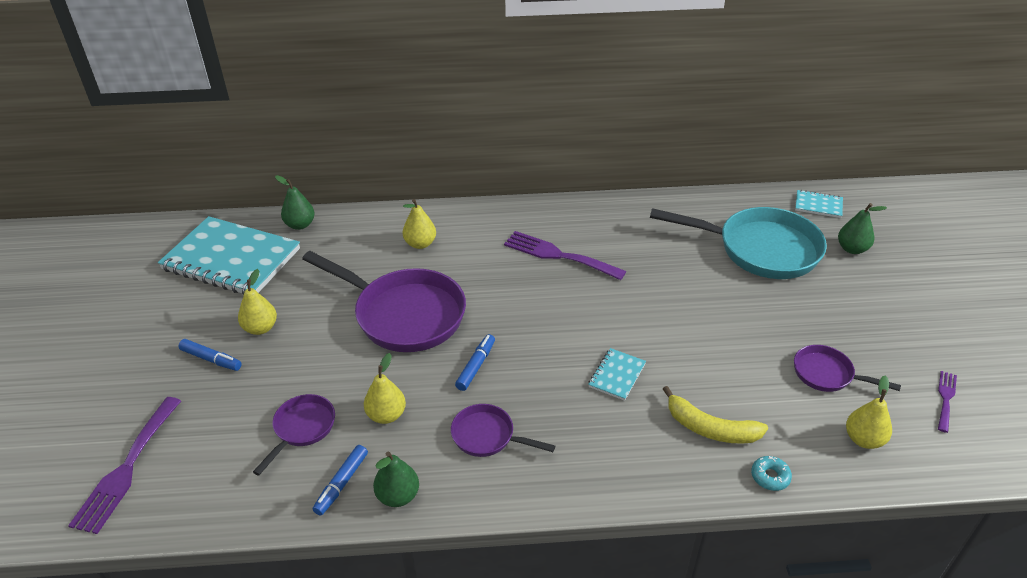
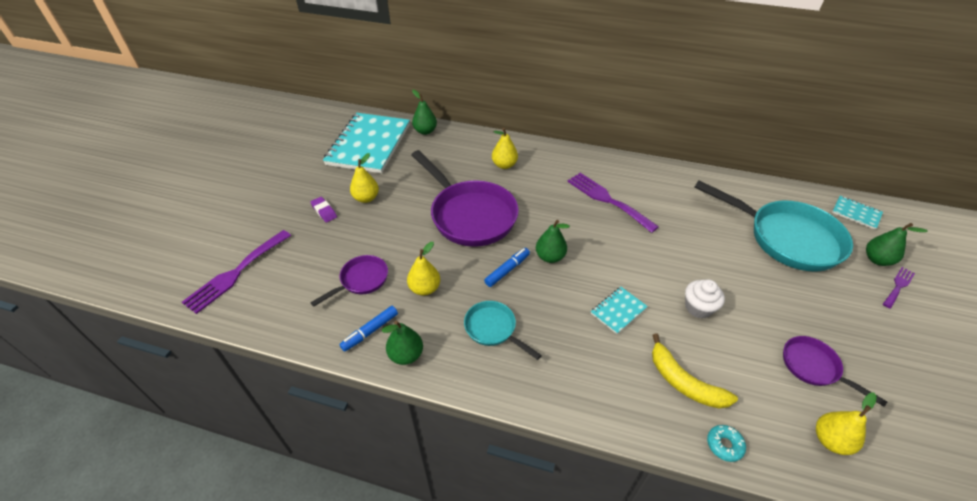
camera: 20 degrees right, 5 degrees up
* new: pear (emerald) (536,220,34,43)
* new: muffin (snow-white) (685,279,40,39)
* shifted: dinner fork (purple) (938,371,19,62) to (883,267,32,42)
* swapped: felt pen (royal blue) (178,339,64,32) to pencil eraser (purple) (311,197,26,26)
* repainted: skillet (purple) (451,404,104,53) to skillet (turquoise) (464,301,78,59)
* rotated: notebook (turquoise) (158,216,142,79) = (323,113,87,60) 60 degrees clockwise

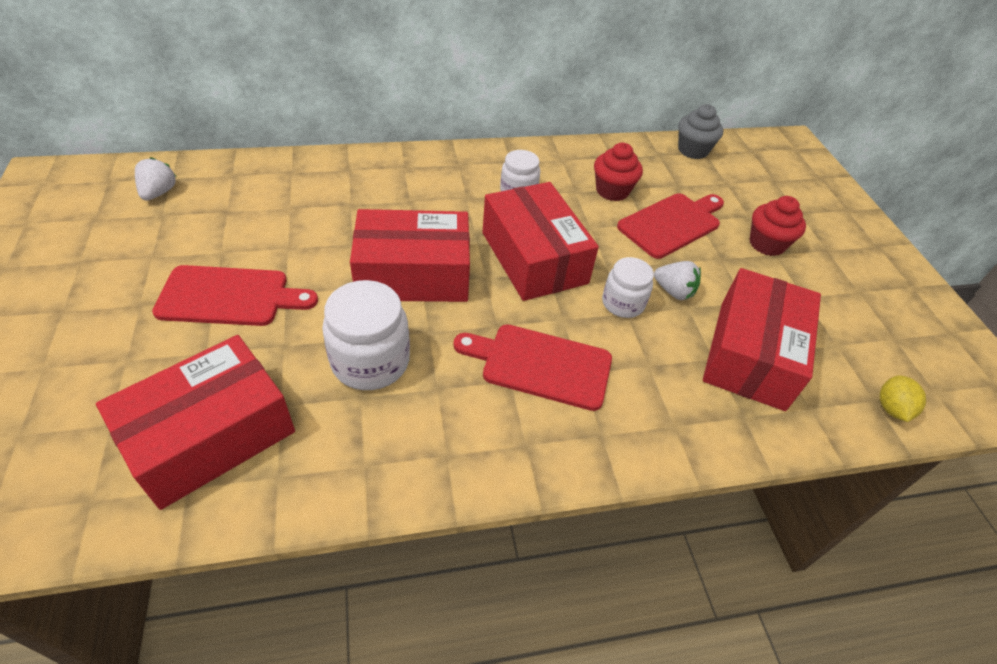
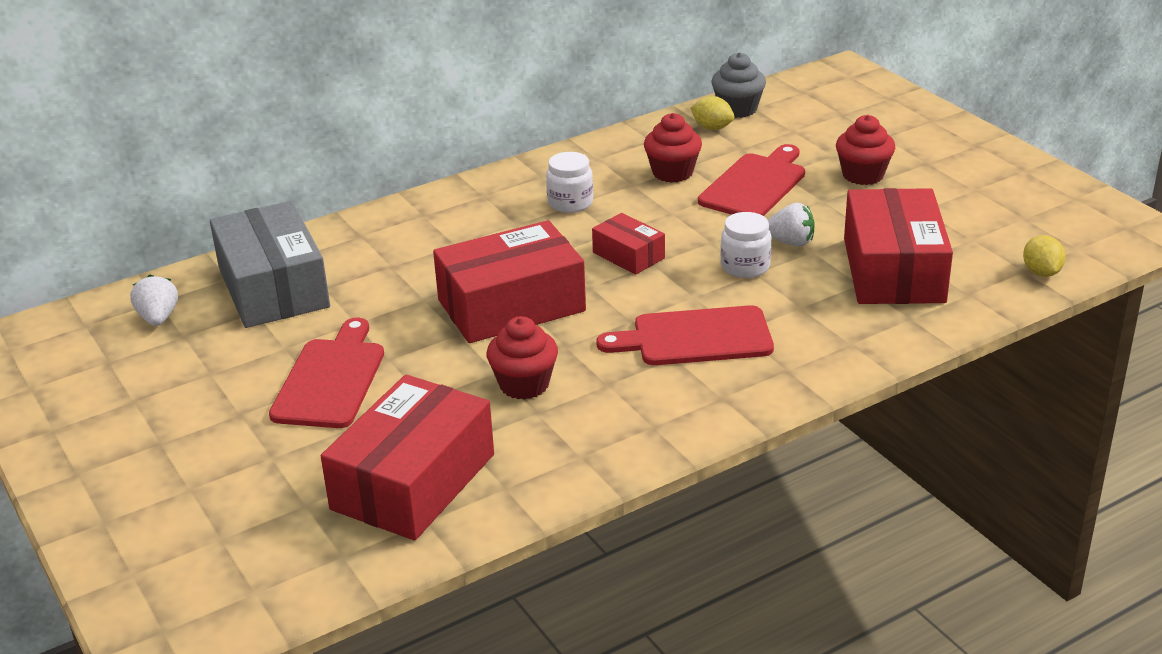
camera: 15 degrees left, 15 degrees down
* new: package (gray) (210,201,120,127)
* new: toy lemon (bright yellow) (690,96,44,34)
* swapped: jam jar (snow-white) (322,280,88,110) to muffin (red) (487,316,71,84)
* rotated: cutting board (red) (152,265,166,61) = (269,318,115,110) 60 degrees counterclockwise
* scaled: package (red) (483,182,116,119) = (592,213,73,62) x0.51

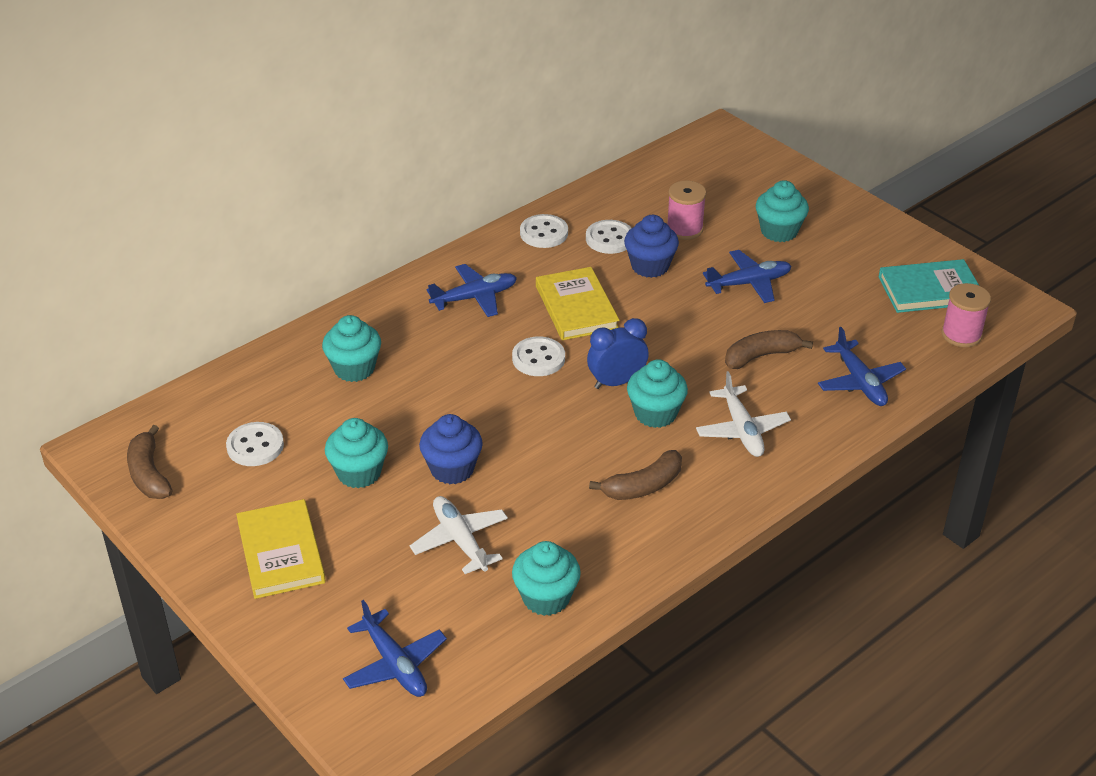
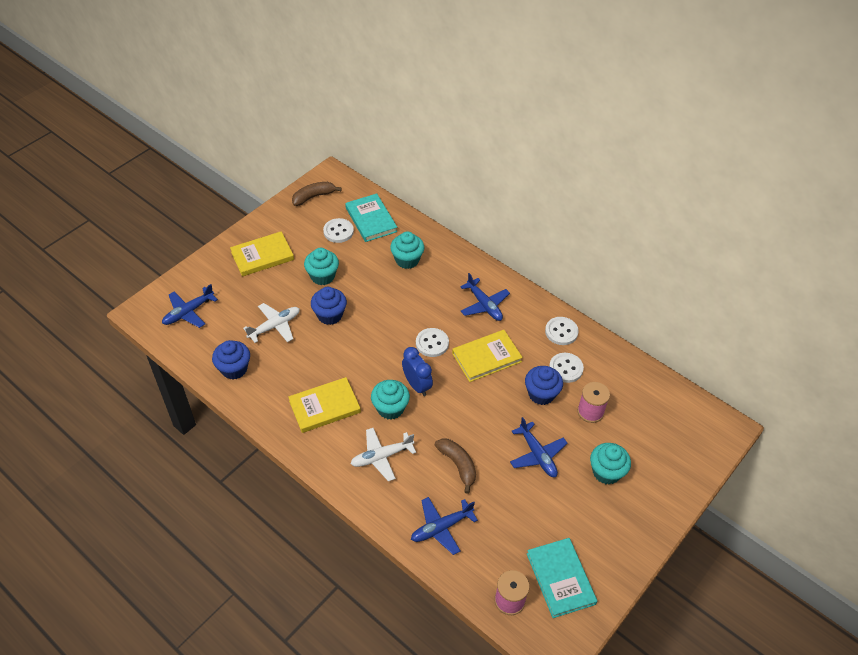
camera: 80 degrees right, 10 degrees up
* new: hardcover (turquoise) (345,194,52,48)
* swapped: banana fruit (russet) (589,450,93,50) to hardcover (bright yellow) (288,377,73,56)
* repainted: muffin (turquoise) (512,541,69,75) to muffin (royal blue) (212,340,38,40)

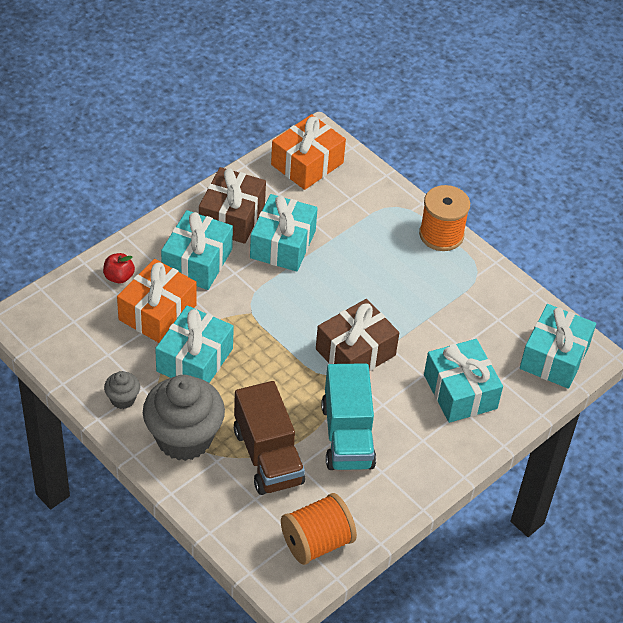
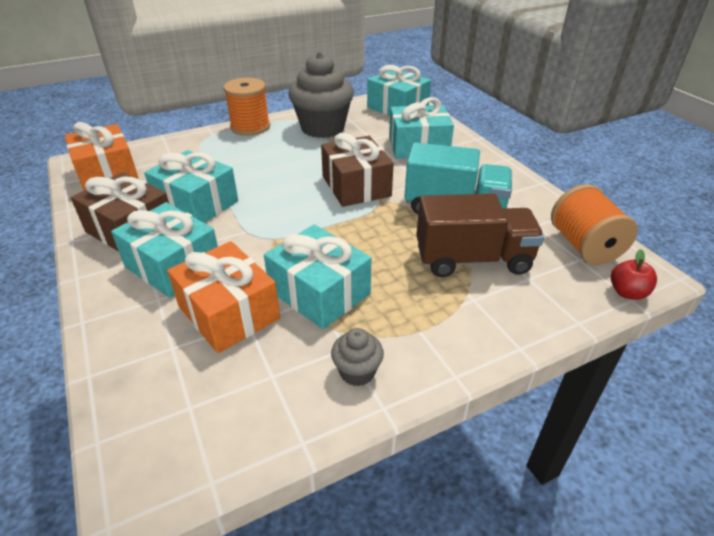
camera: 70 degrees left, 10 degrees down
* shifted: apple (red) (103,253,32,30) to (611,249,46,51)
* shifted: muffin (gray) (143,375,82,86) to (289,52,65,86)

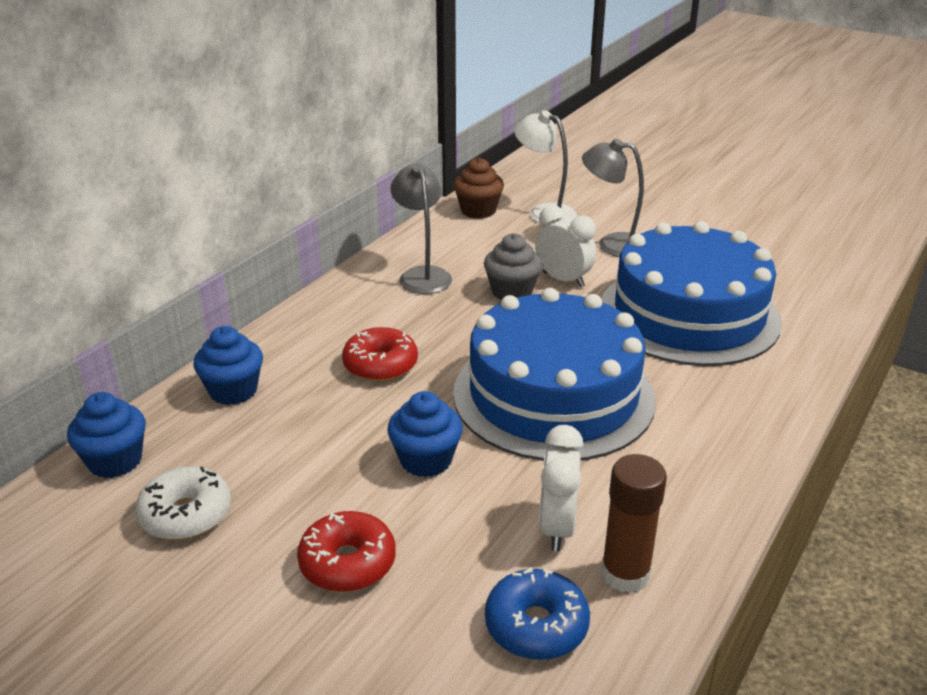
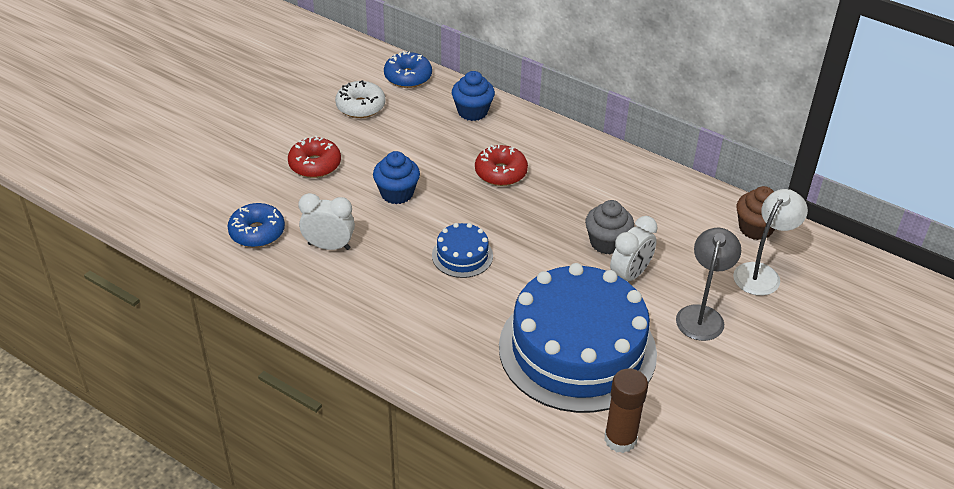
camera: 90 degrees right, 10 degrees up
* gone: desk lamp (gray) (390,163,62,131)
* shifted: glue (russet) (601,454,66,139) to (604,368,44,85)
* swapped: muffin (royal blue) (67,392,79,86) to doughnut (royal blue) (384,51,48,37)
* scaled: gateau (royal blue) (453,288,203,173) = (432,223,61,55) x0.42

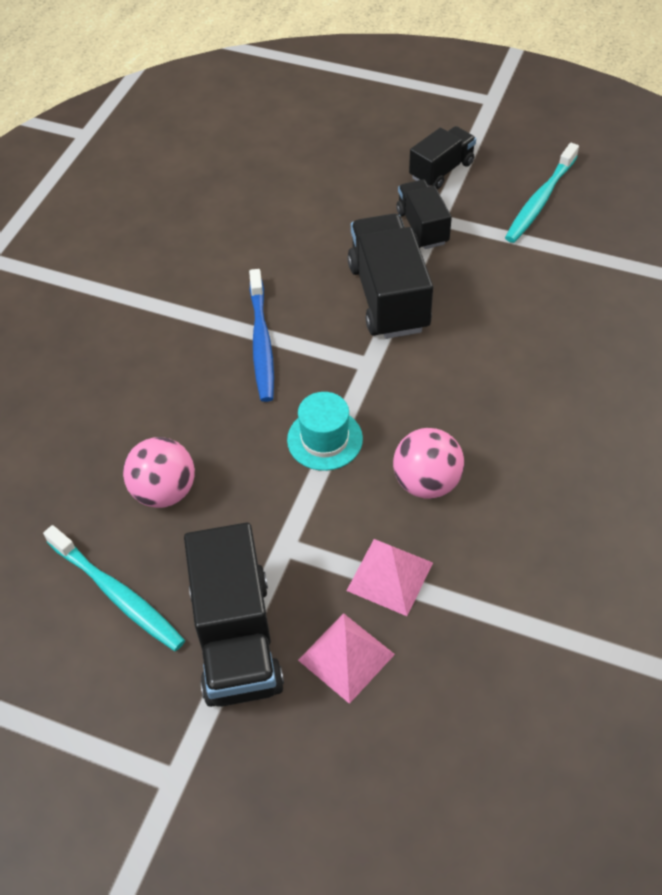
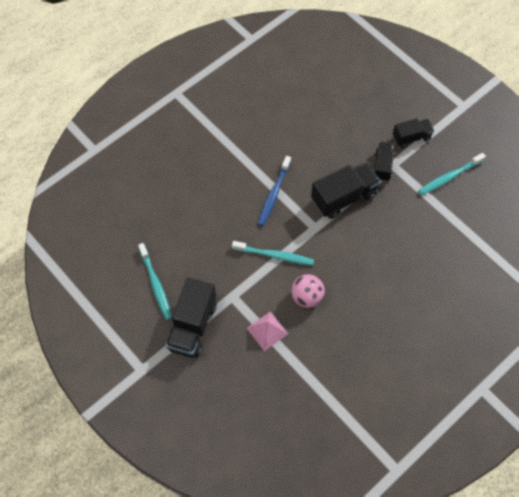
camera: 25 degrees right, 10 degrees up
* gone: play ball (pink) (123,437,72,71)
* gone: pyramid shape (pink) (298,613,97,91)
* swapped: hat (turquoise) (287,392,76,79) to dental brush (turquoise) (232,241,82,24)
* rotated: toy truck (ebony) (347,214,86,125) = (311,162,70,57) 45 degrees clockwise

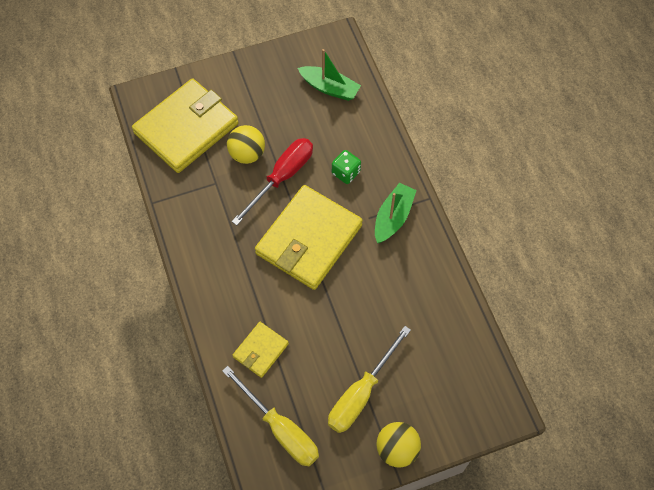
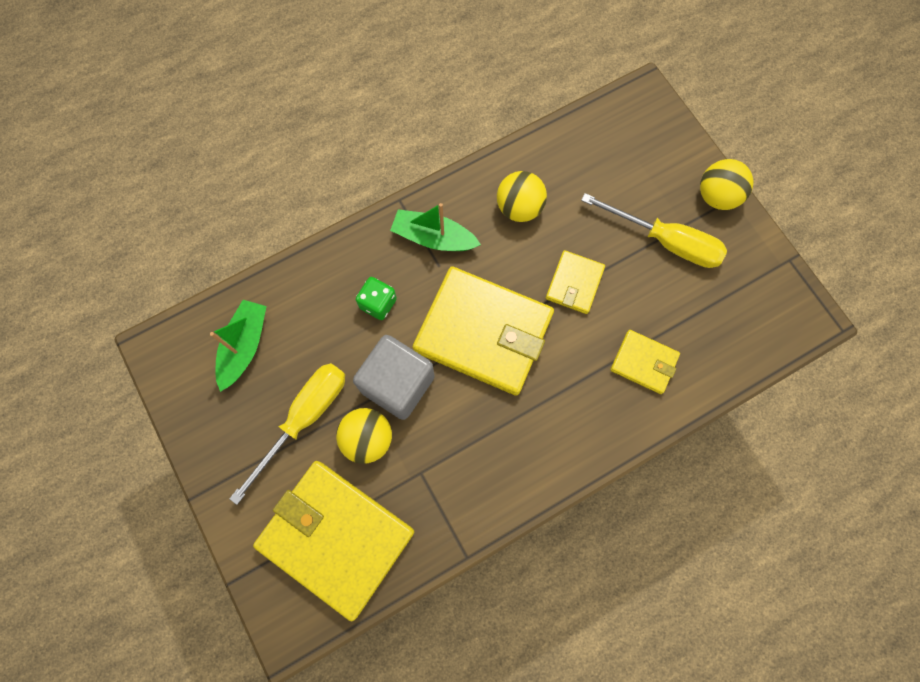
camera: 100 degrees left, 10 degrees up
* new: play ball (bright yellow) (497,171,50,51)
* new: billfold (bright yellow) (546,250,59,64)
* shifted: flat screwdriver (bright yellow) (222,366,97,100) to (229,363,116,142)
* swapped: flat screwdriver (red) (232,138,81,87) to cube (gray) (353,335,82,85)

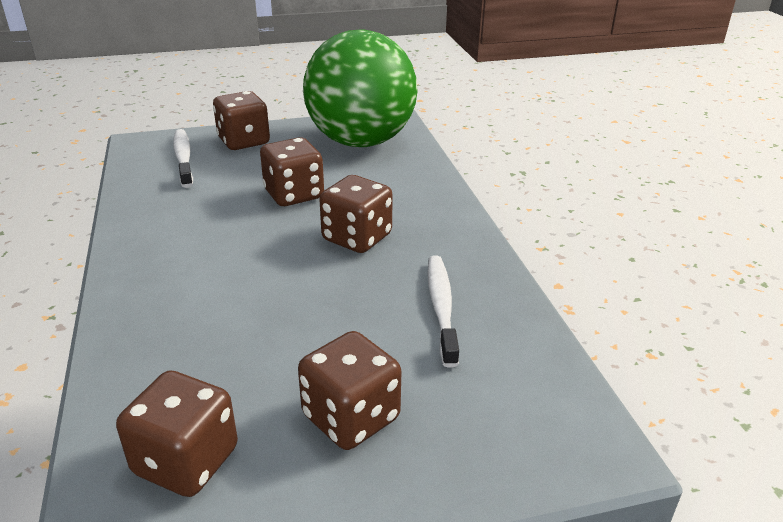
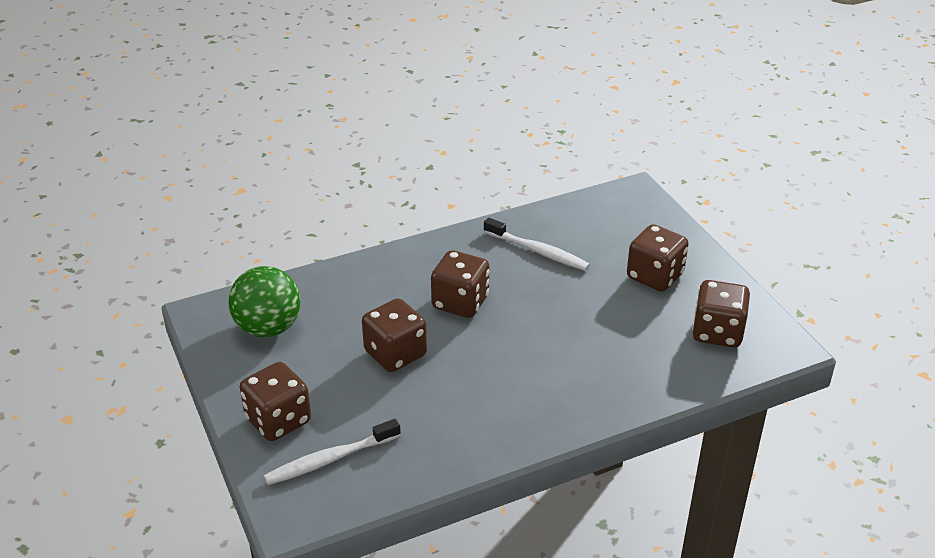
camera: 100 degrees left, 5 degrees up
* rotated: dental brush (snow-white) (427,255,32,113) = (484,217,106,54) 135 degrees counterclockwise
* scaled: play ball (emerald) (303,29,115,118) = (229,266,72,71) x0.58

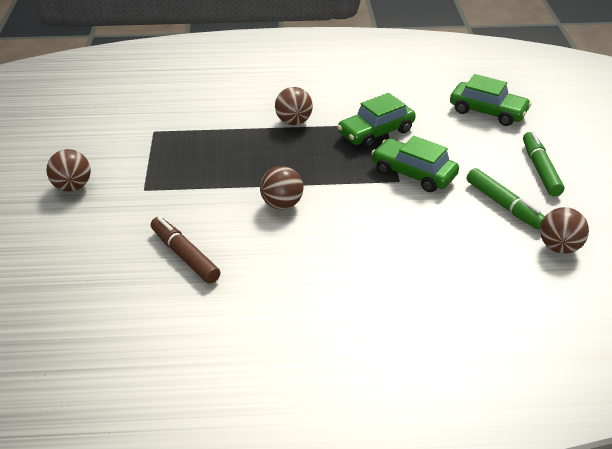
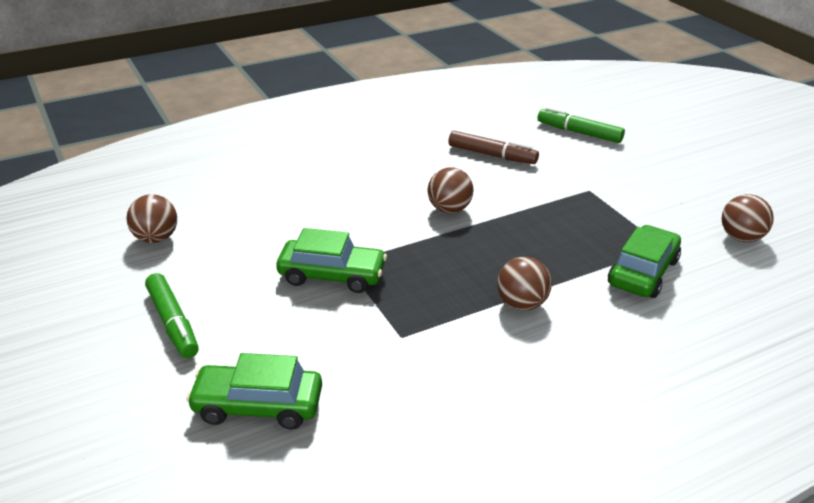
camera: 155 degrees right, 5 degrees down
* shifted: play ball (russet) (46,149,45,43) to (722,194,52,48)
* shifted: automobile (emerald) (337,93,79,56) to (608,225,73,73)
* shifted: felt pen (emerald) (467,168,78,62) to (538,107,87,36)

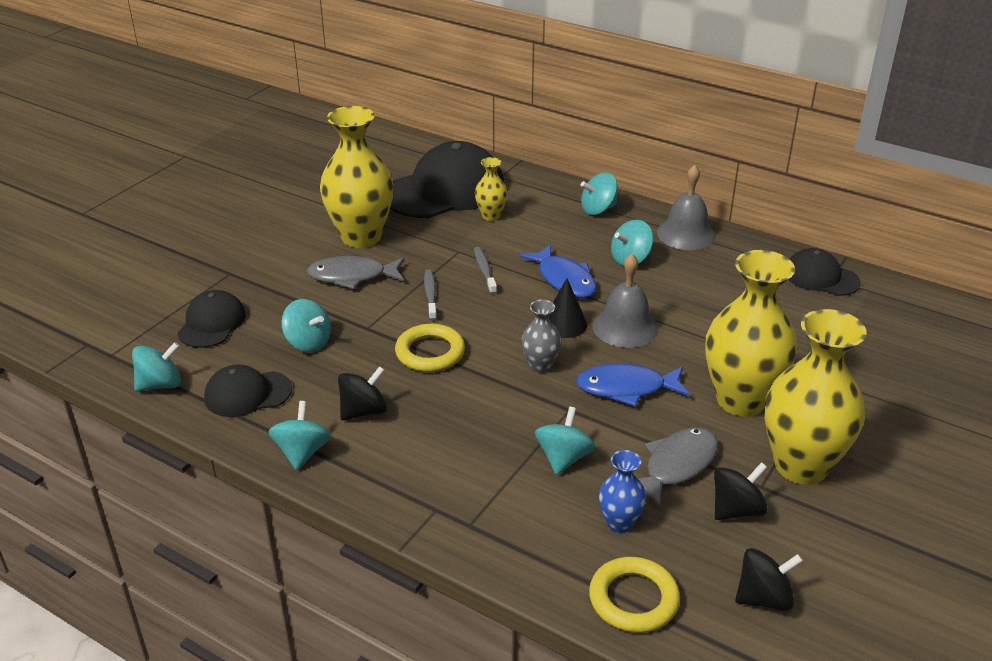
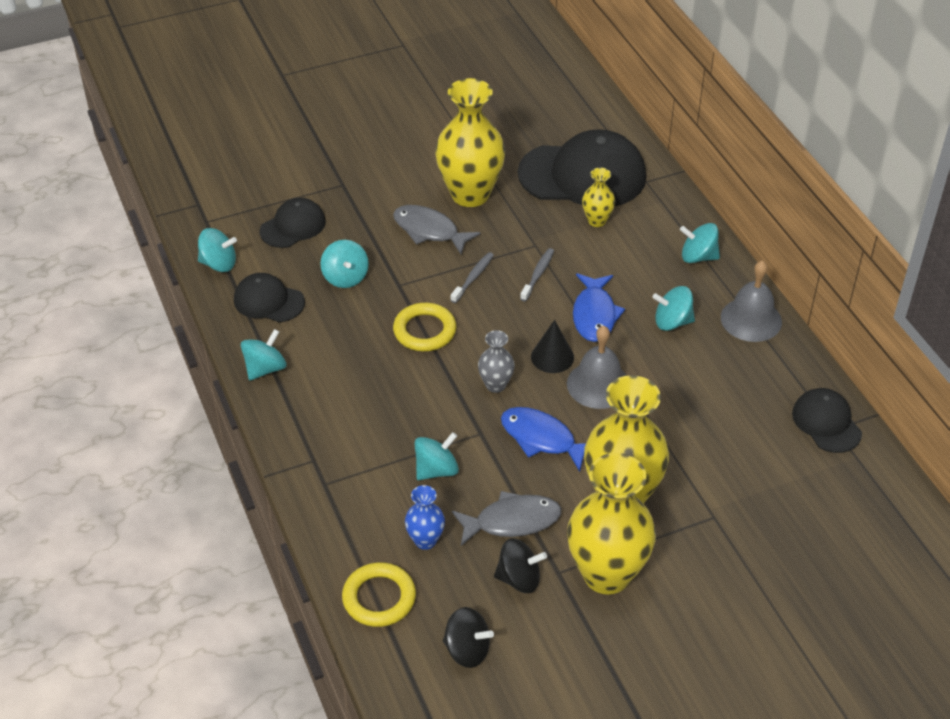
camera: 35 degrees right, 10 degrees up
* gone: spinning top (ebony) (338,366,49,54)

